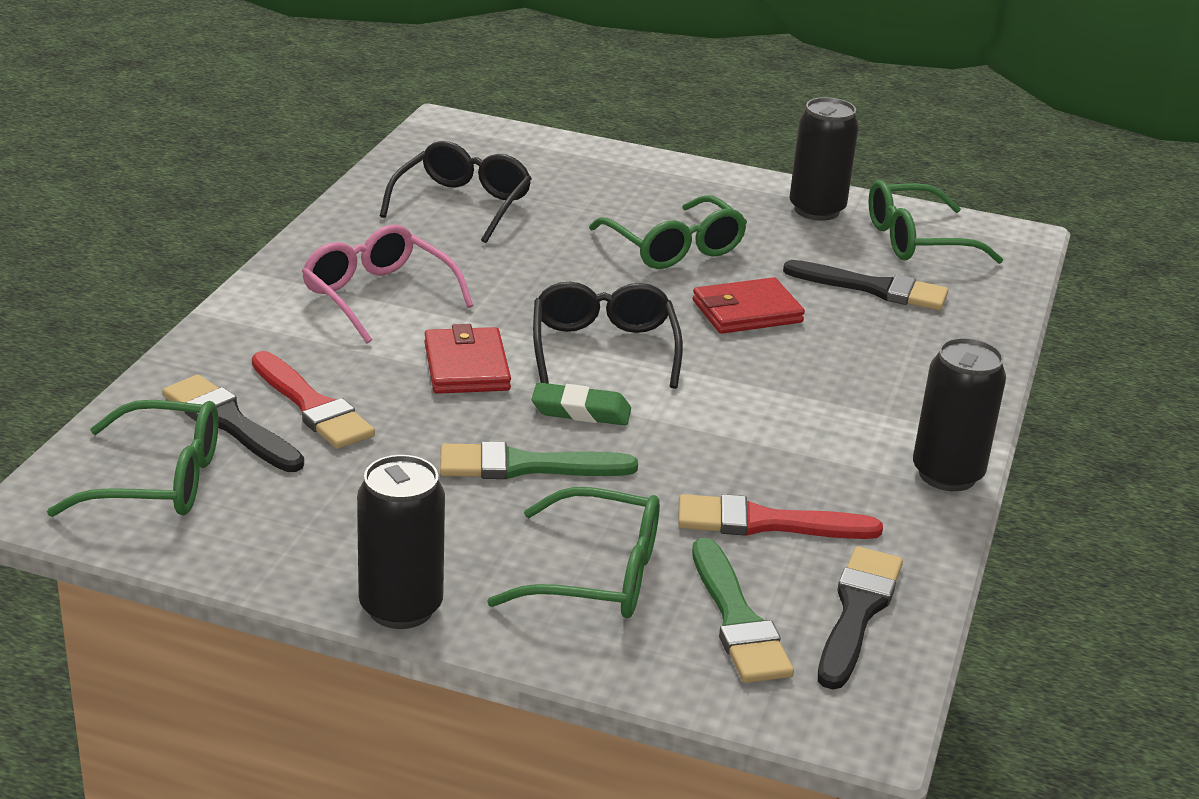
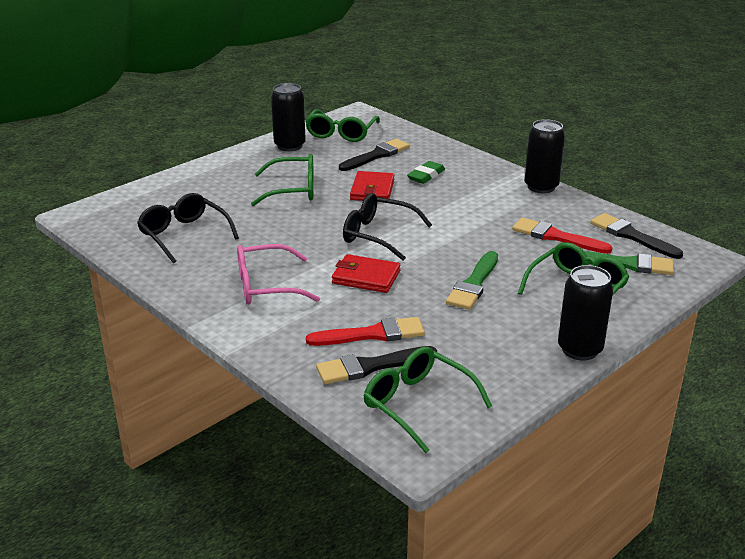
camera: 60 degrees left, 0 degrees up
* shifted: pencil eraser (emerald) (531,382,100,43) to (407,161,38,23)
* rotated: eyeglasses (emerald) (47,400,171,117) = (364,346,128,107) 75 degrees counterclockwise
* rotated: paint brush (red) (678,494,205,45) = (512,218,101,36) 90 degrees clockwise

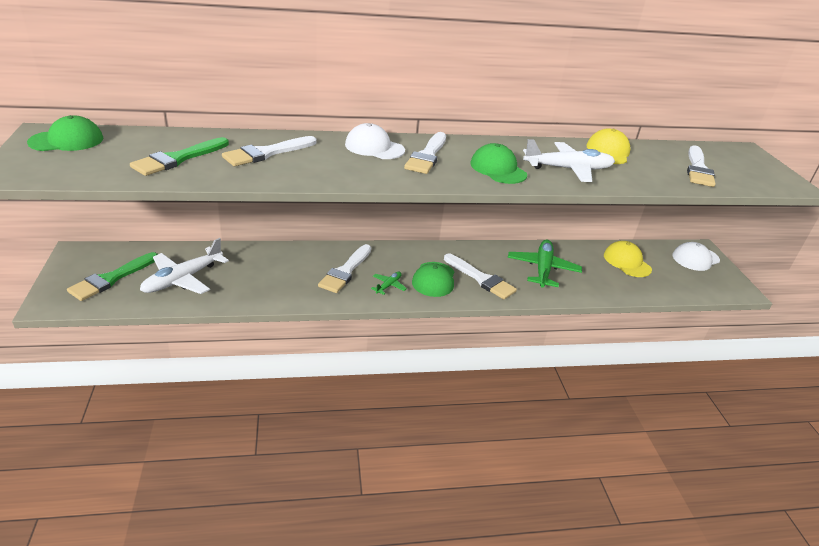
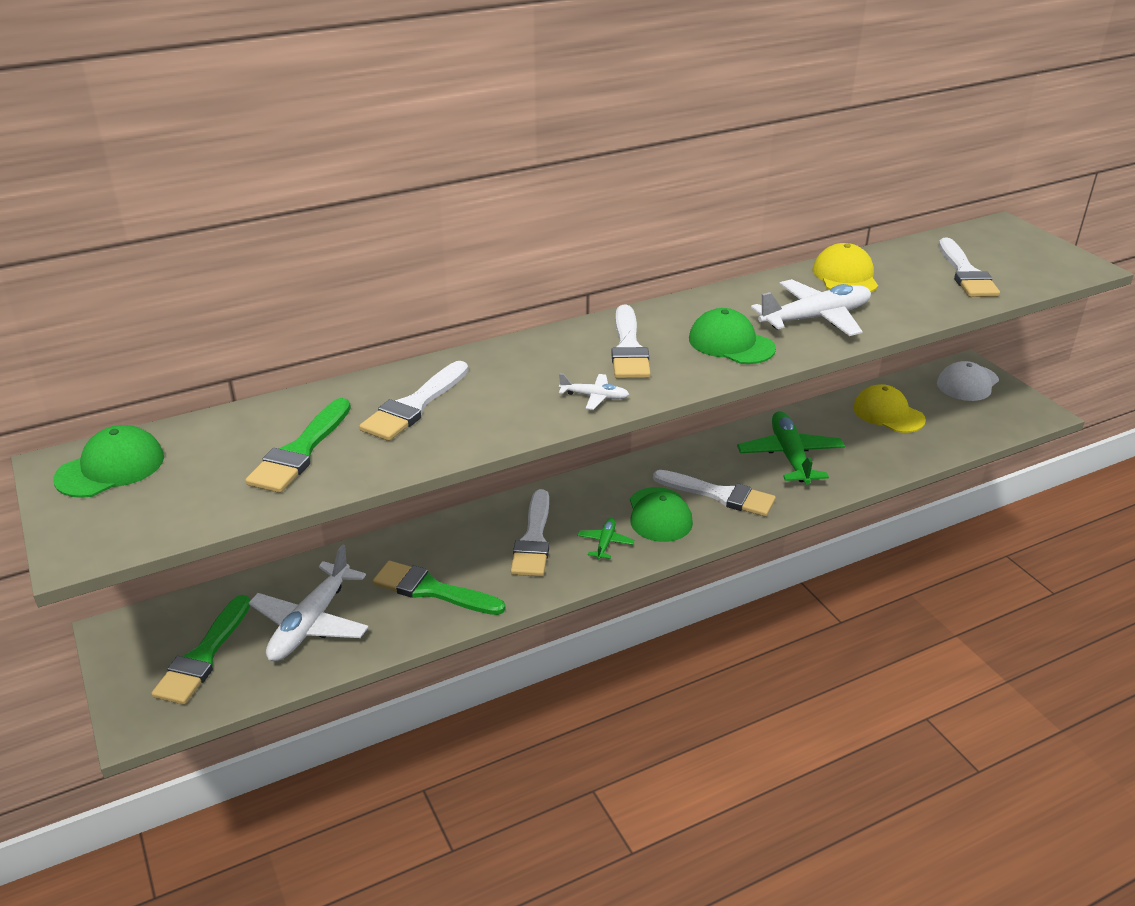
camera: 15 degrees left, 0 degrees up
* gone: peaked cap (snow-white) (345,123,60,36)
* new: paint brush (emerald) (372,561,133,54)
* new: aeroplane (snow-white) (559,373,71,37)

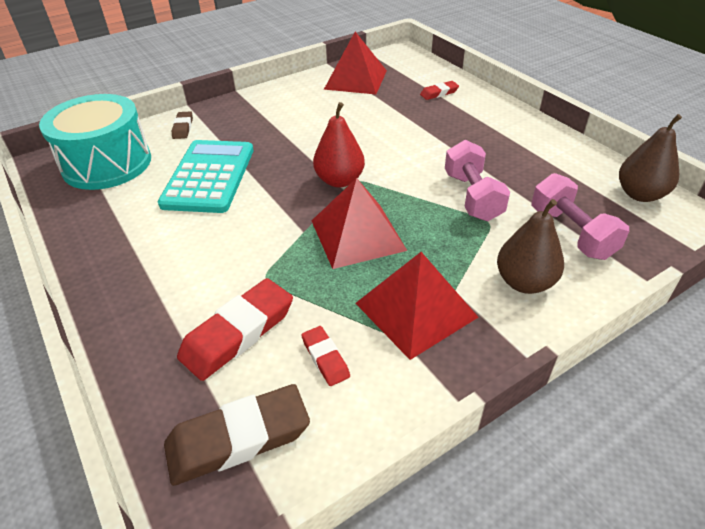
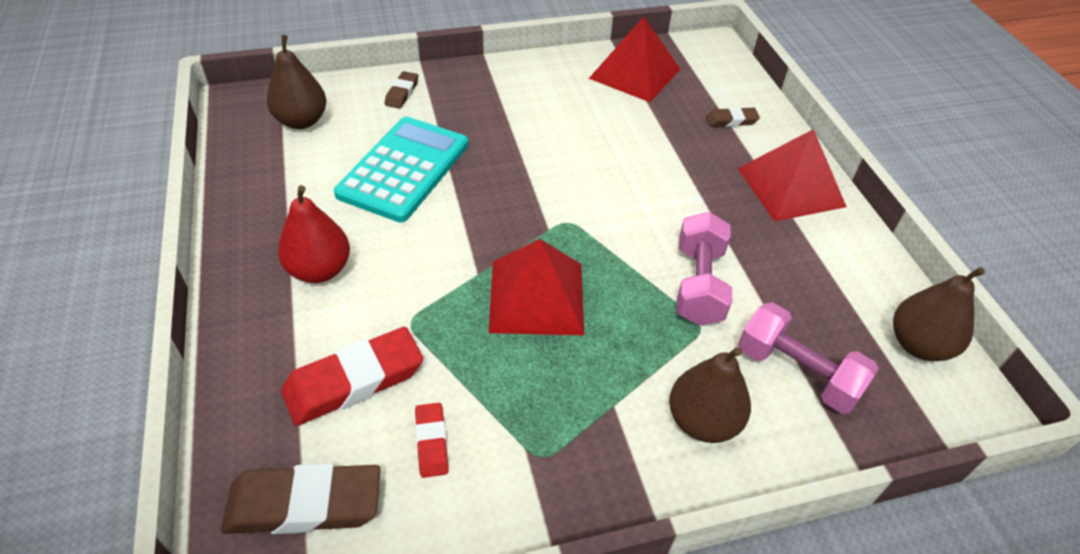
camera: 15 degrees right, 5 degrees up
* shifted: pear (red) (313,102,52,85) to (278,185,72,98)
* shifted: pyramid shape (red) (355,252,123,108) to (737,129,110,92)
* swapped: snare drum (turquoise) (39,94,112,96) to pear (russet) (267,35,60,94)
* repainted: pencil eraser (red) (420,81,39,19) to pencil eraser (russet) (705,107,55,20)
* rotated: dumbbell (pink) (532,173,97,87) = (738,302,141,112) 45 degrees counterclockwise

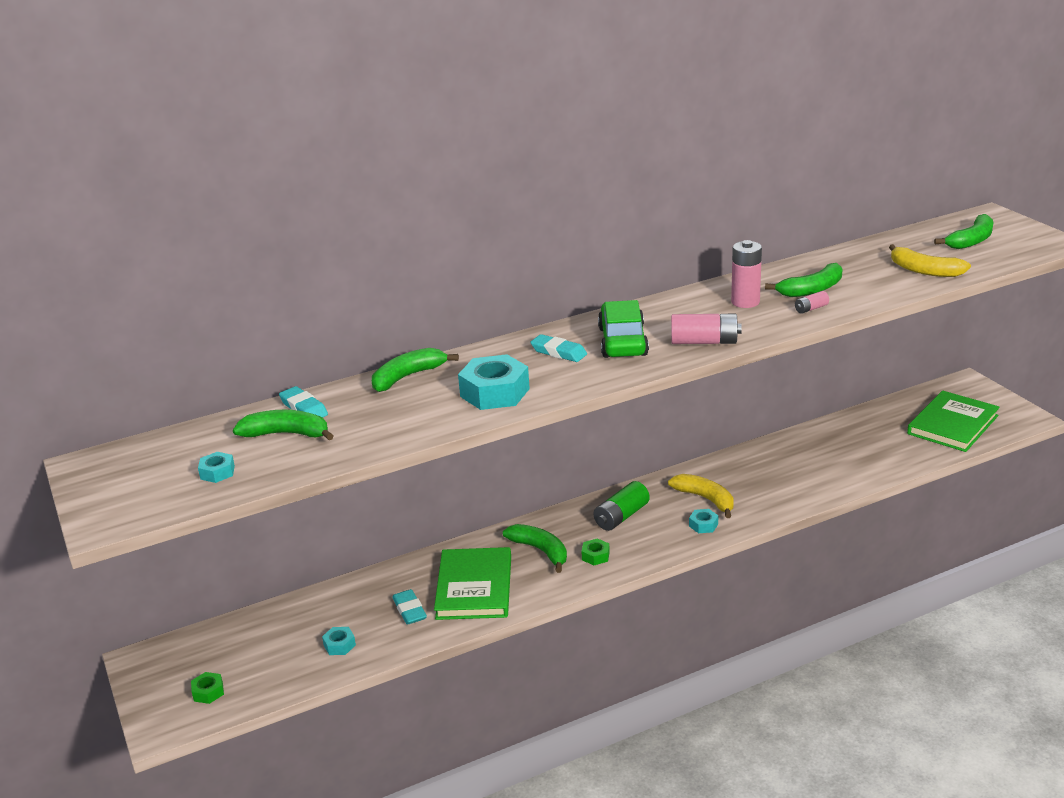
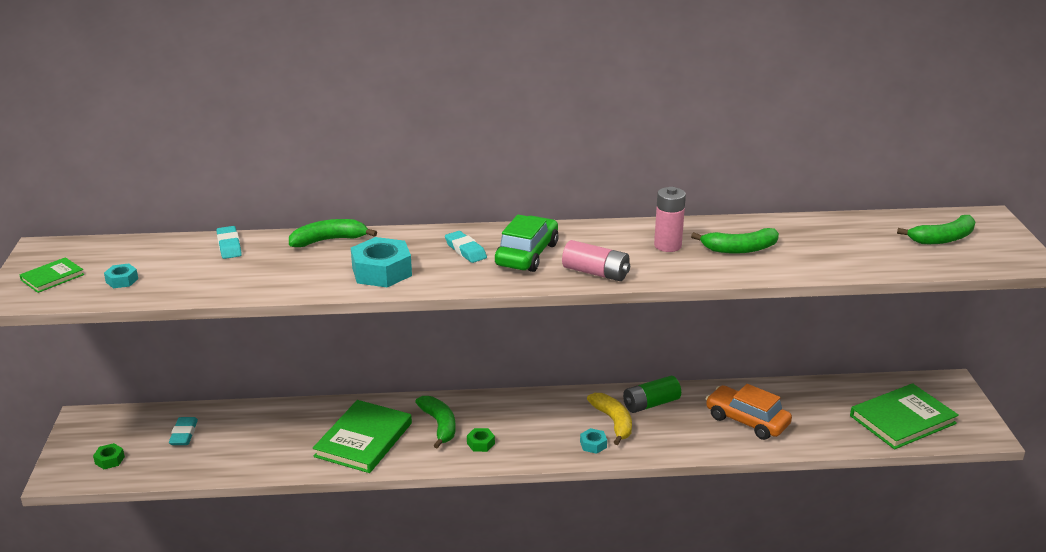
camera: 20 degrees right, 0 degrees up
* gone: banana fruit (emerald) (233,410,101,30)
* gone: hex nut (turquoise) (322,627,34,28)
* gone: power cell (pink) (795,291,34,23)
* gone: banana fruit (bright yellow) (889,244,82,33)
* new: hardcover (emerald) (20,257,64,36)
* new: automobile (orange-coloured) (706,384,86,56)
* shifted: pencil eraser (turquoise) (392,589,35,36) to (169,417,29,28)
* shifted: power cell (emerald) (594,481,56,50) to (623,376,58,37)

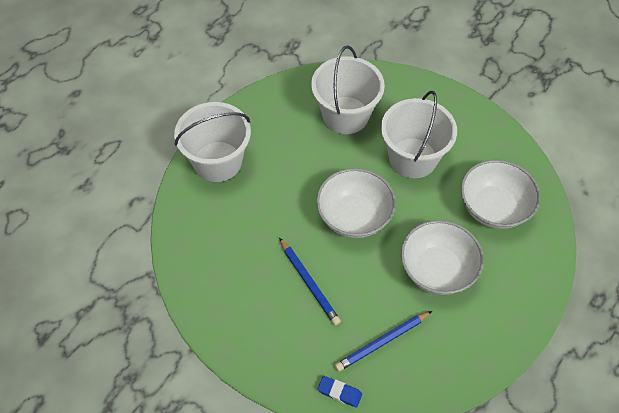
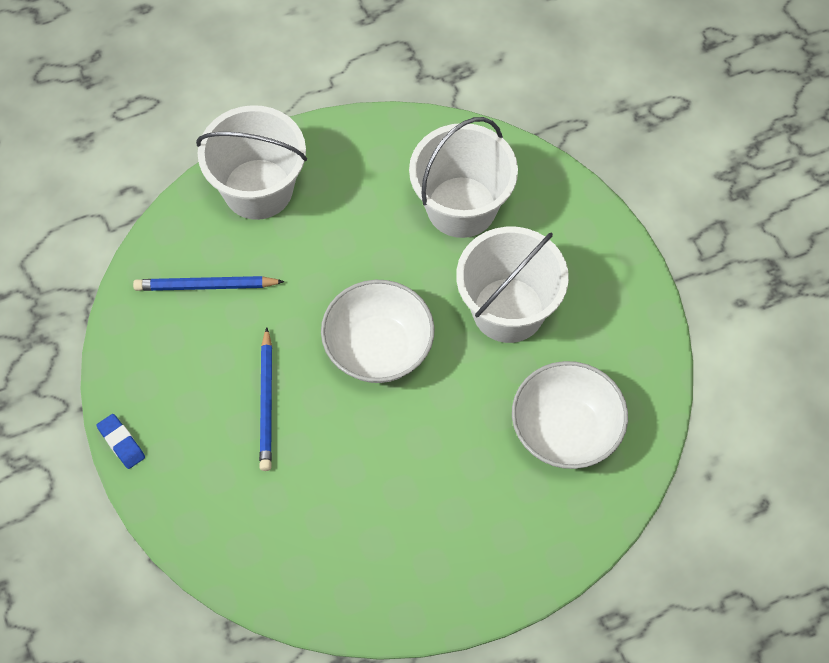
camera: 30 degrees right, 5 degrees up
* gone: deep dish (snow-white) (401,220,83,75)
* shifted: pencil eraser (royal blue) (318,376,44,32) to (96,414,49,55)
* shifted: pencil (royal blue) (335,311,97,61) to (133,276,152,15)

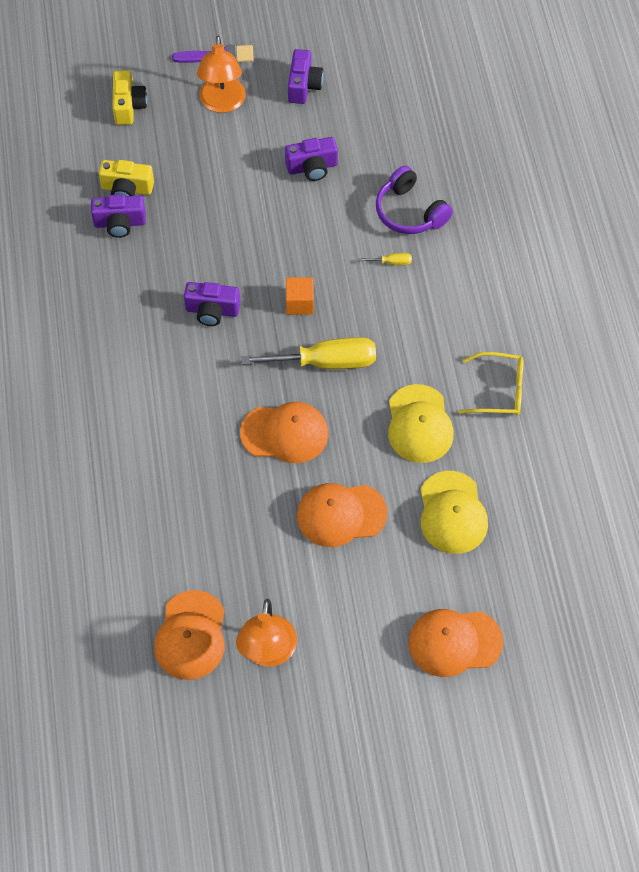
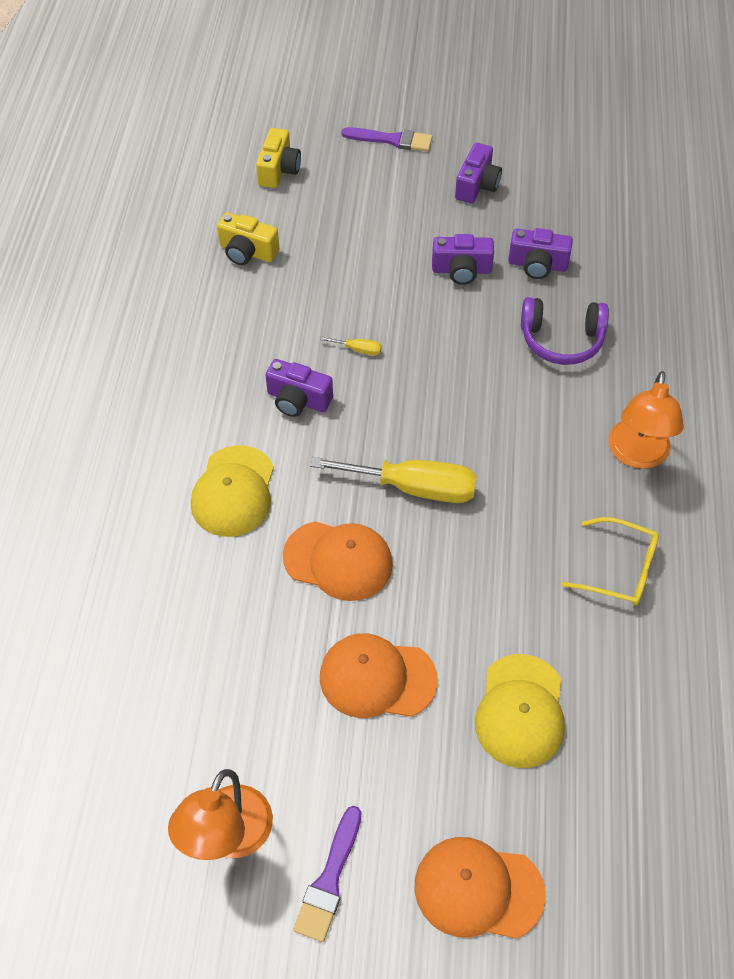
camera: 15 degrees right, 5 degrees down
* gone: peaked cap (orange-coloured) (154,590,71,90)
* gone: cube (orange-coloured) (286,277,28,38)
* new: paint brush (purple) (293,806,68,136)
* shifted: compact camera (purple) (91,195,55,43) to (508,228,65,51)
* shifted: desk lamp (orange-coloured) (197,36,49,77) to (609,371,75,98)
* shifted: flat screwdriver (bright yellow) (359,253,53,12) to (320,336,62,19)
* shifted: peaked cap (bright yellow) (388,384,66,79) to (191,445,83,92)
* rotated: headset (purple) (376,166,77,68) = (521,297,88,68) 60 degrees counterclockwise

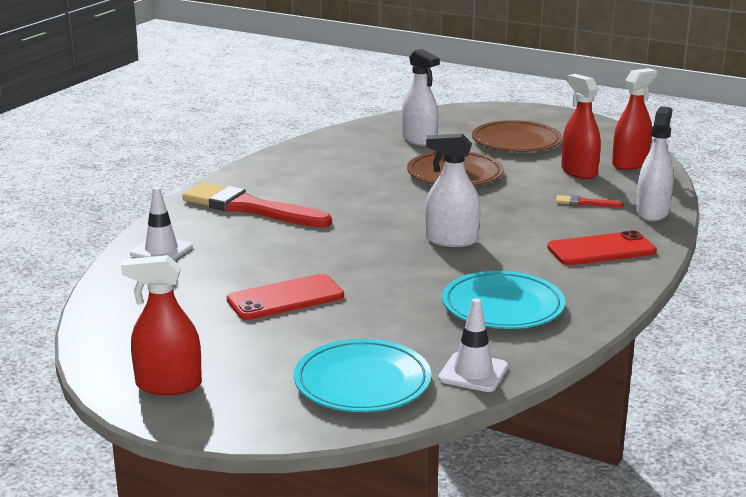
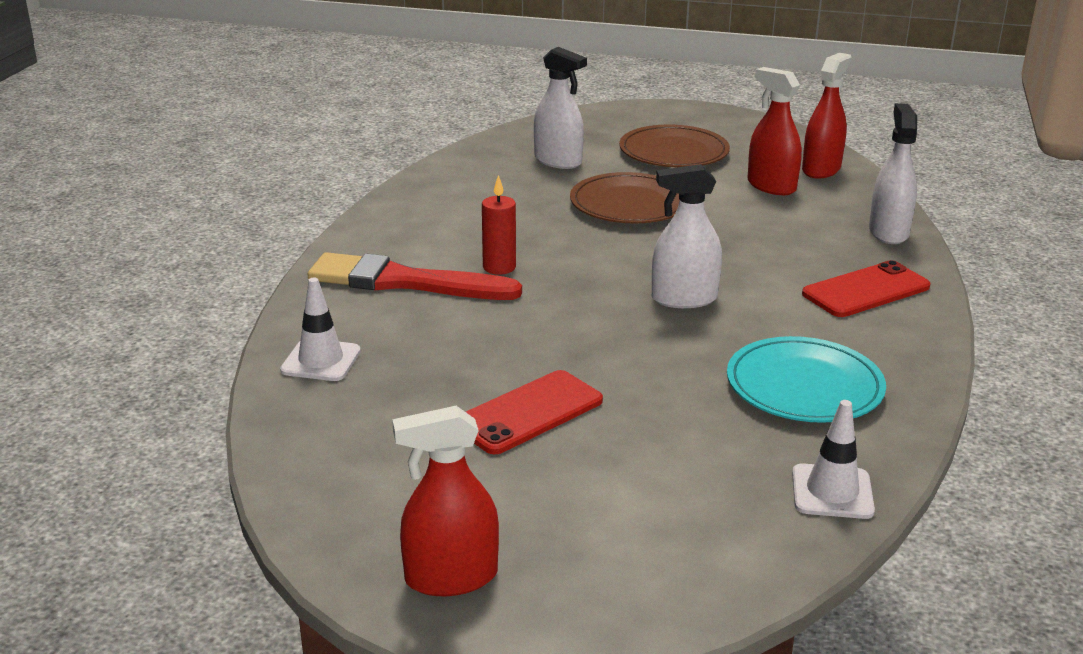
camera: 15 degrees left, 5 degrees up
* gone: plate (turquoise) (294,339,137,73)
* gone: paint brush (red) (556,195,68,13)
* new: candle (red) (482,175,34,100)

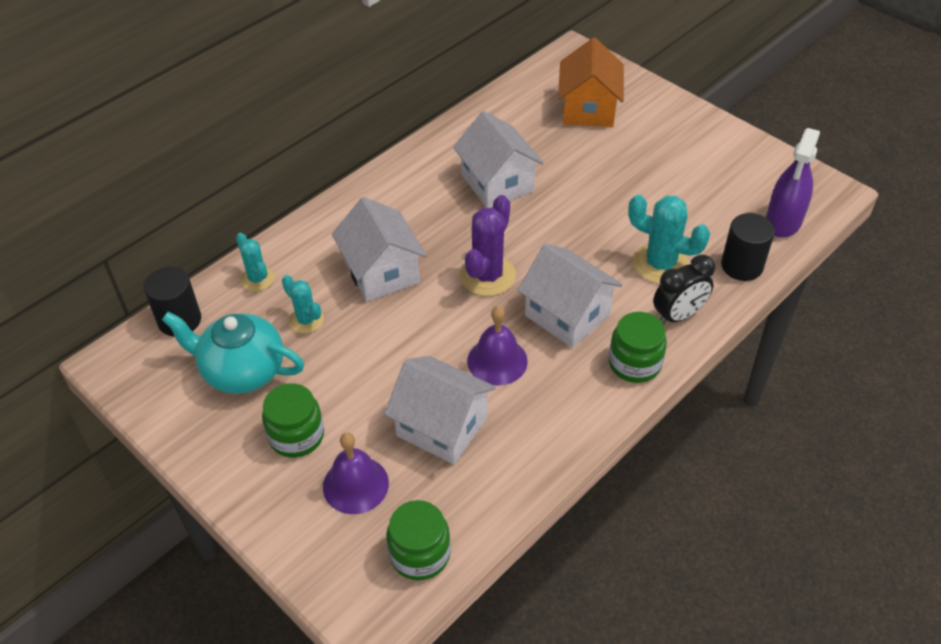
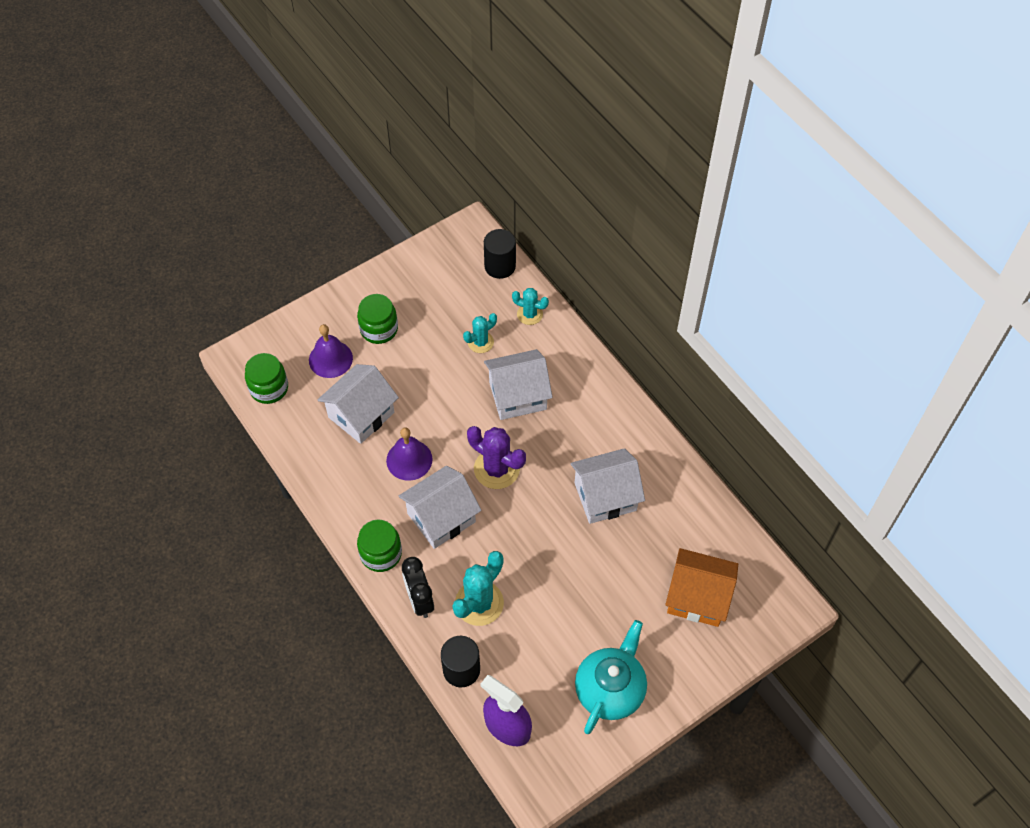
camera: 100 degrees right, 10 degrees up
* shifted: teapot (turquoise) (162,312,142,82) to (575,620,72,114)
* rotated: cactus (turquoise) (236,233,39,58) = (512,288,37,37) 45 degrees clockwise

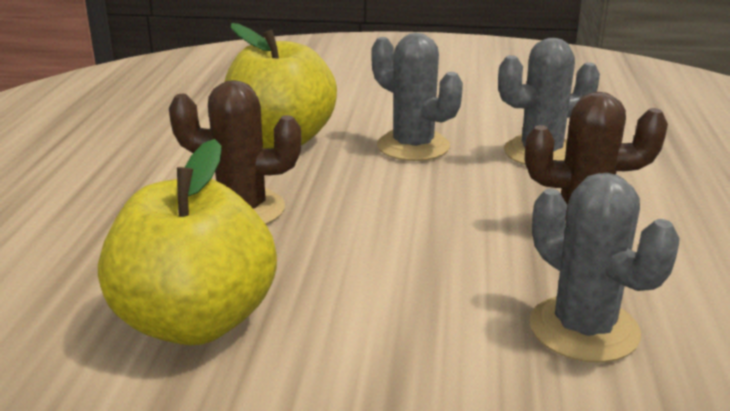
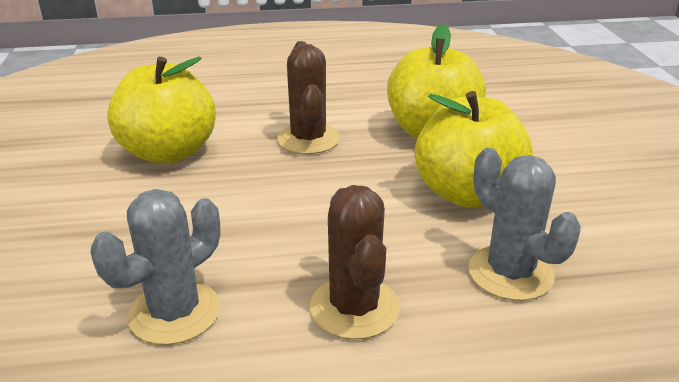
camera: 75 degrees right, 5 degrees up
* swapped: cactus (gray) (371,33,92,128) to apple (bright yellow) (415,91,118,117)

